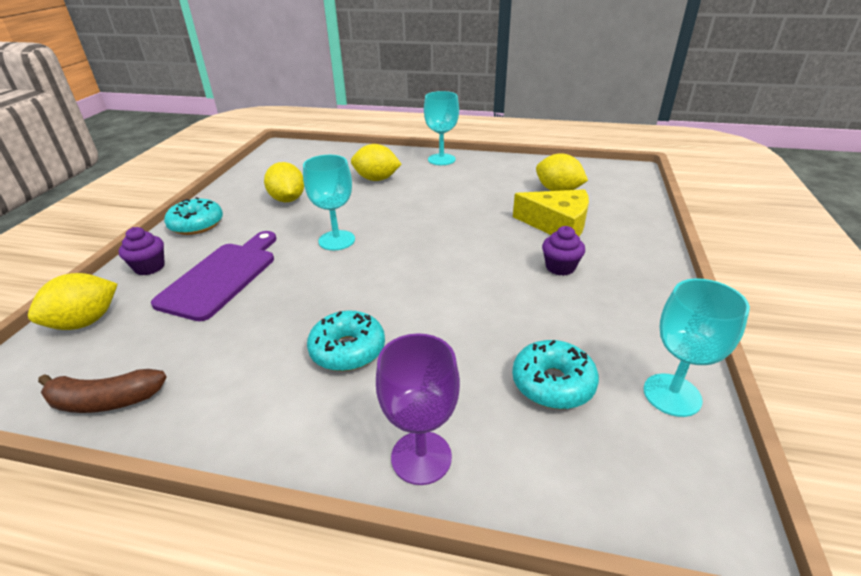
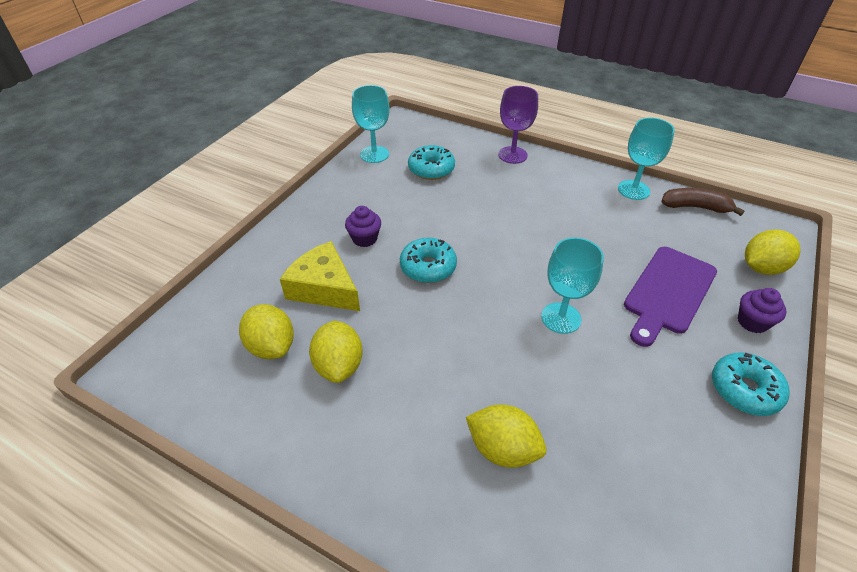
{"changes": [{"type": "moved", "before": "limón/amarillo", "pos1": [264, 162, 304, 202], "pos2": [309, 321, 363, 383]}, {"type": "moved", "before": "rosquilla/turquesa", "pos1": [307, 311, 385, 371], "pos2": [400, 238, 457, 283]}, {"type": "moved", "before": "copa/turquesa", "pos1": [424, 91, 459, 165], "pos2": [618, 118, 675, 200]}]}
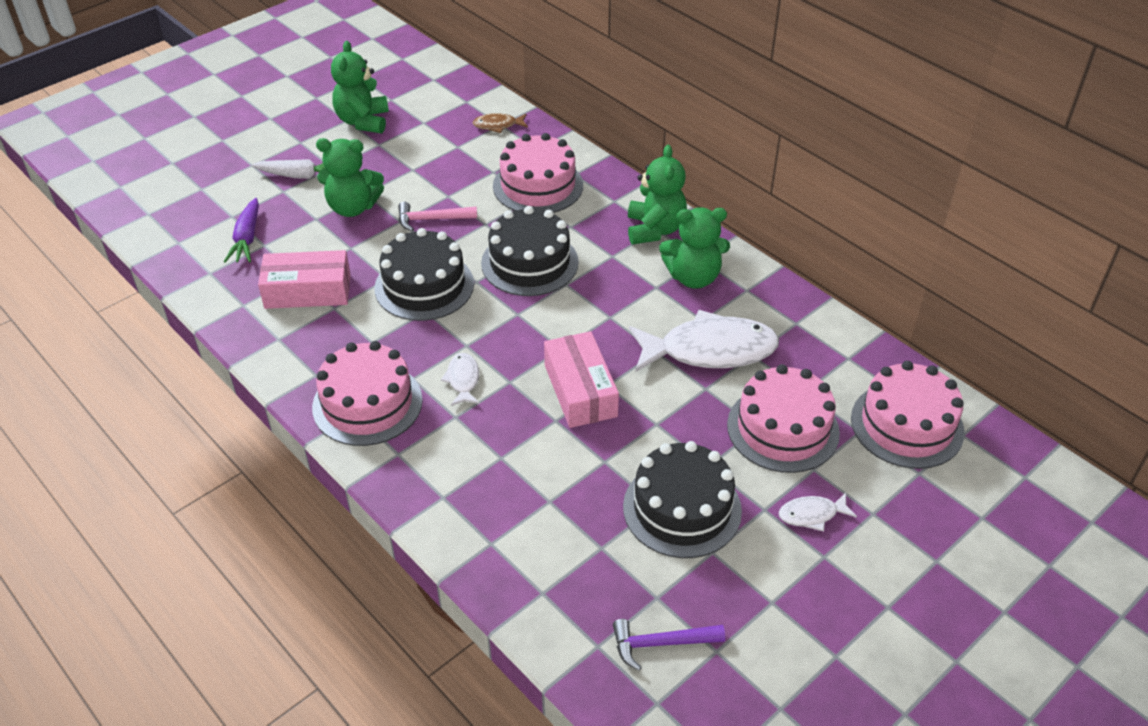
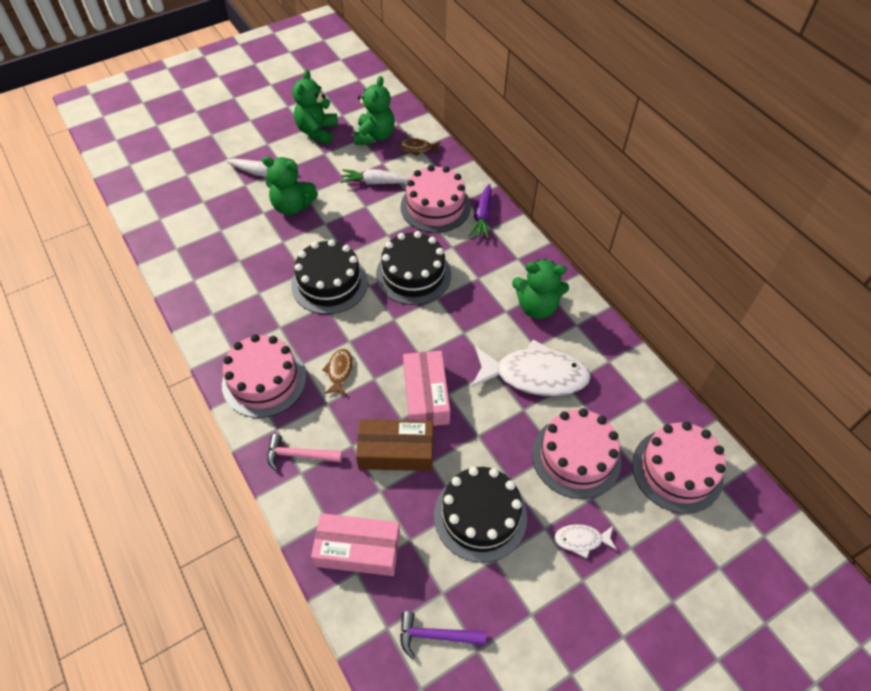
{"changes": [{"type": "added", "after": "zanahoria/blanco", "pos2": [340, 169, 410, 185]}, {"type": "added", "after": "caja/marrón", "pos2": [356, 419, 433, 471]}, {"type": "moved", "before": "zanahoria/morado", "pos1": [224, 198, 259, 263], "pos2": [469, 184, 492, 239]}, {"type": "moved", "before": "caja/rosa", "pos1": [258, 250, 351, 309], "pos2": [311, 513, 400, 576]}, {"type": "moved", "before": "martillo/rosa", "pos1": [398, 202, 477, 231], "pos2": [267, 434, 343, 471]}, {"type": "moved", "before": "osito/verde", "pos1": [628, 145, 687, 244], "pos2": [354, 76, 395, 145]}, {"type": "recoloured", "before": "pez/blanco", "after": "pez/marrón", "pos1": [441, 353, 479, 406], "pos2": [322, 349, 353, 395]}]}
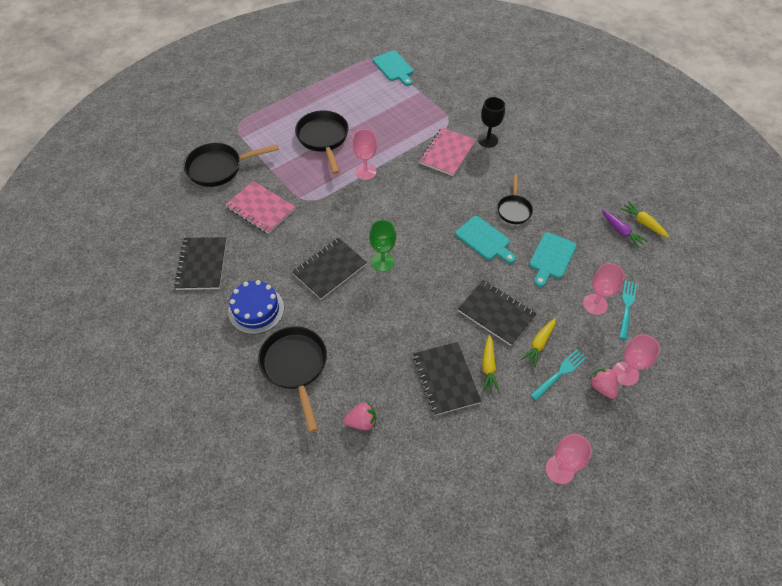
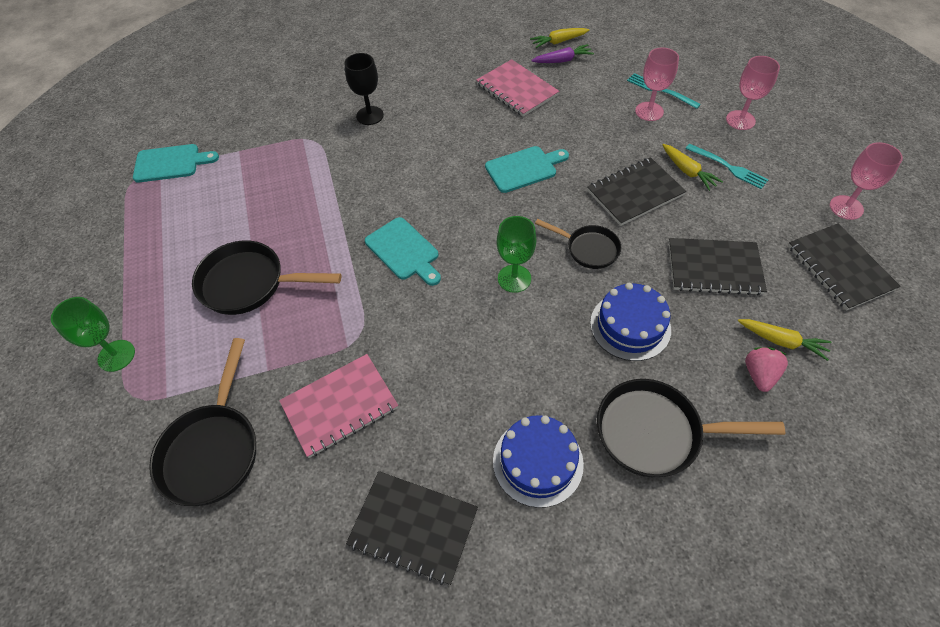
{"changes": [{"type": "removed", "before": "copa/rosa", "pos1": [353, 129, 377, 180]}, {"type": "removed", "before": "fresa/rosa", "pos1": [589, 368, 618, 399]}, {"type": "added", "after": "copa/verde", "pos2": [51, 297, 135, 372]}, {"type": "added", "after": "tarta/azul", "pos2": [590, 283, 671, 361]}, {"type": "moved", "before": "cuaderno/negro", "pos1": [292, 238, 367, 300], "pos2": [788, 224, 901, 310]}, {"type": "moved", "before": "cuaderno/rosa", "pos1": [419, 127, 476, 176], "pos2": [476, 59, 559, 117]}, {"type": "moved", "before": "zanahoria/amarillo", "pos1": [482, 335, 500, 392], "pos2": [738, 319, 832, 361]}, {"type": "moved", "before": "sartén/negro", "pos1": [497, 174, 533, 224], "pos2": [535, 219, 621, 269]}, {"type": "moved", "before": "tabla de cortar/turquesa", "pos1": [529, 232, 577, 287], "pos2": [365, 217, 441, 286]}, {"type": "turned", "before": "tenedor/turquesa", "pos1": [530, 349, 587, 401], "pos2": [685, 144, 768, 189], "turn": 150}]}
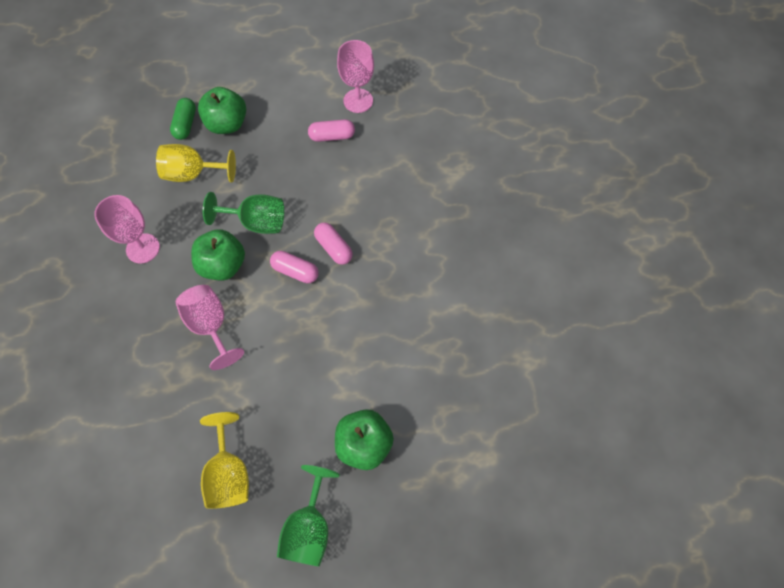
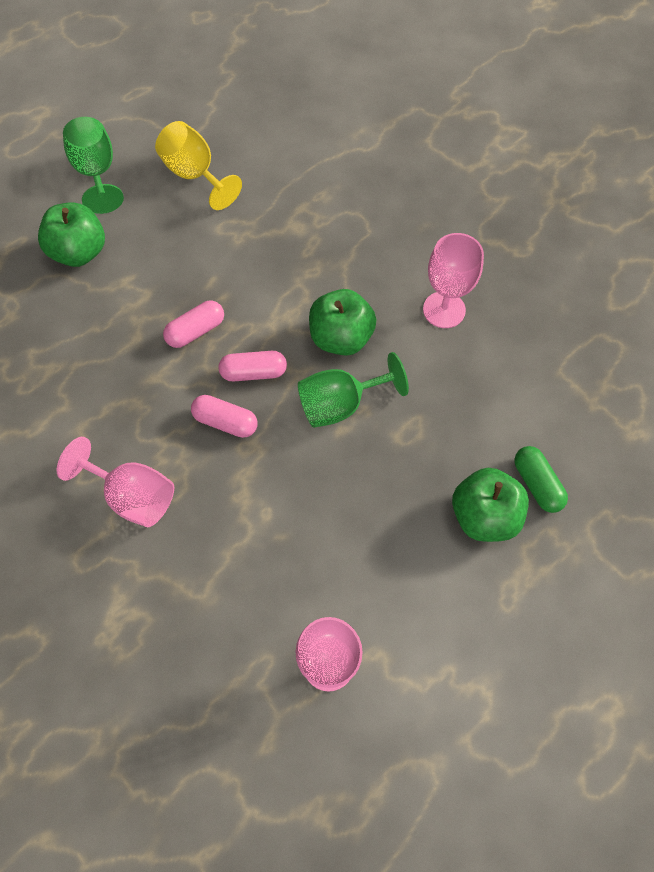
{"changes": [{"type": "removed", "before": "copa/amarillo", "pos1": [156, 144, 236, 182]}, {"type": "moved", "before": "copa/rosa", "pos1": [176, 285, 244, 370], "pos2": [57, 437, 174, 527]}, {"type": "moved", "before": "cápsula/rosa", "pos1": [308, 119, 355, 142], "pos2": [163, 300, 224, 348]}]}
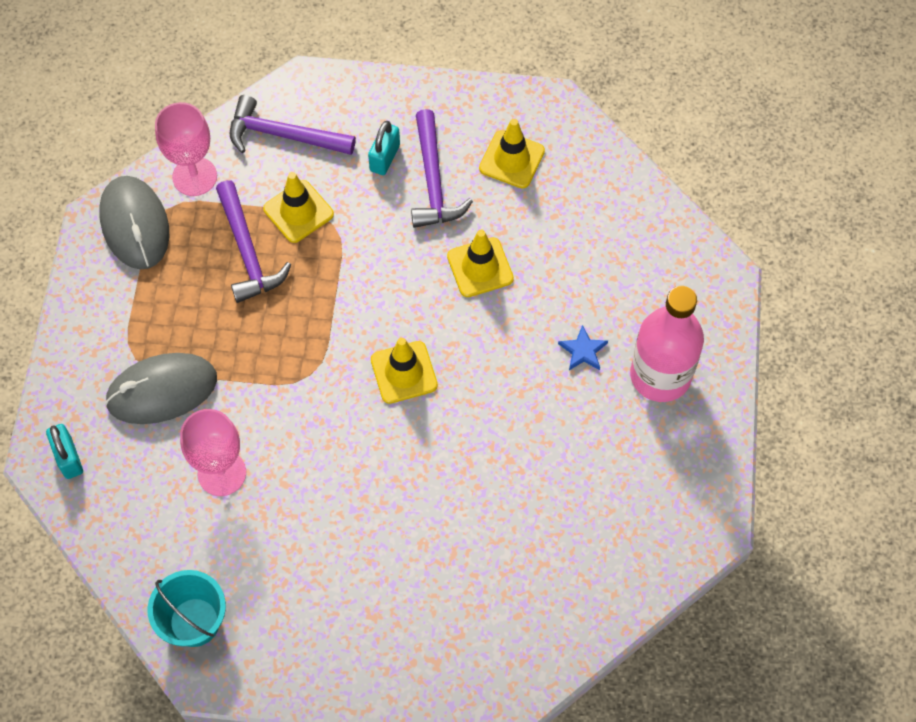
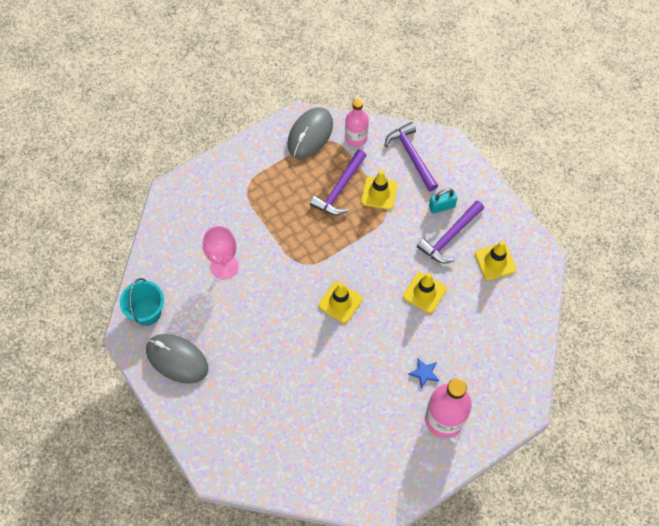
{"changes": [{"type": "removed", "before": "candado/turquesa", "pos1": [46, 424, 83, 479]}, {"type": "moved", "before": "ratón/gris", "pos1": [105, 353, 217, 424], "pos2": [146, 334, 208, 384]}, {"type": "replaced", "before": "copa/rosa", "after": "botella/rosa", "pos1": [155, 102, 217, 196], "pos2": [345, 99, 369, 147]}]}
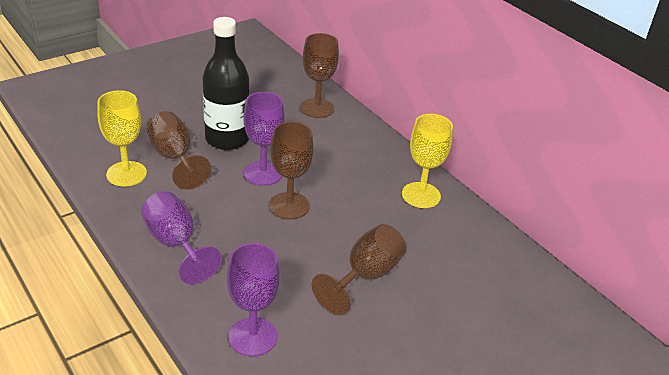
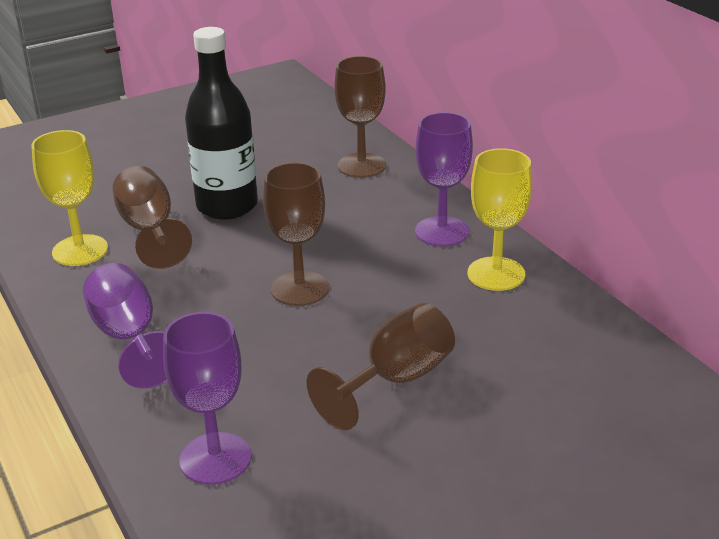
{"changes": [{"type": "moved", "before": "copa/morado", "pos1": [243, 92, 285, 186], "pos2": [415, 112, 473, 247]}]}
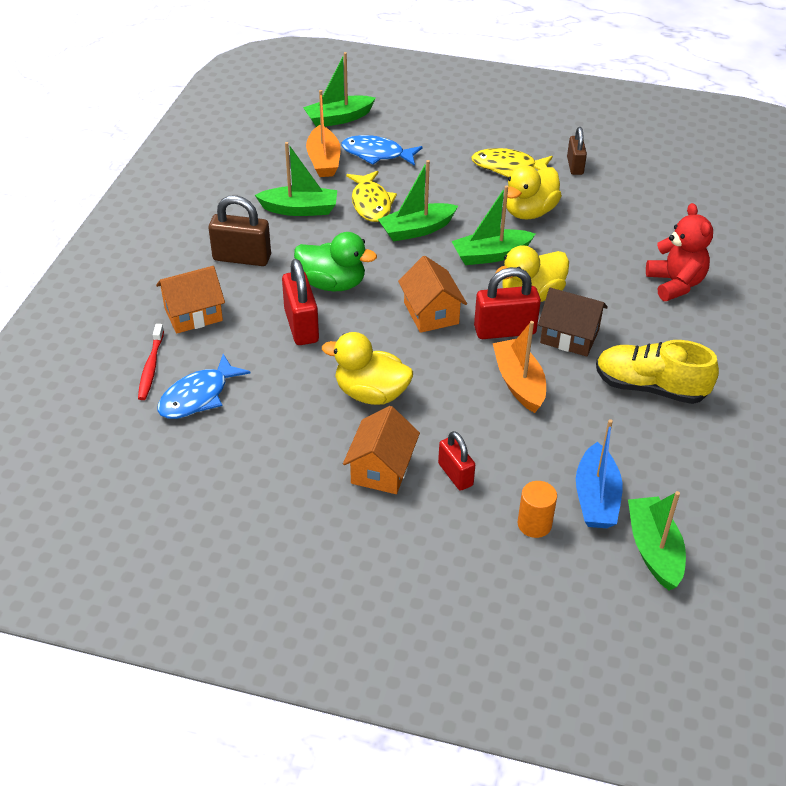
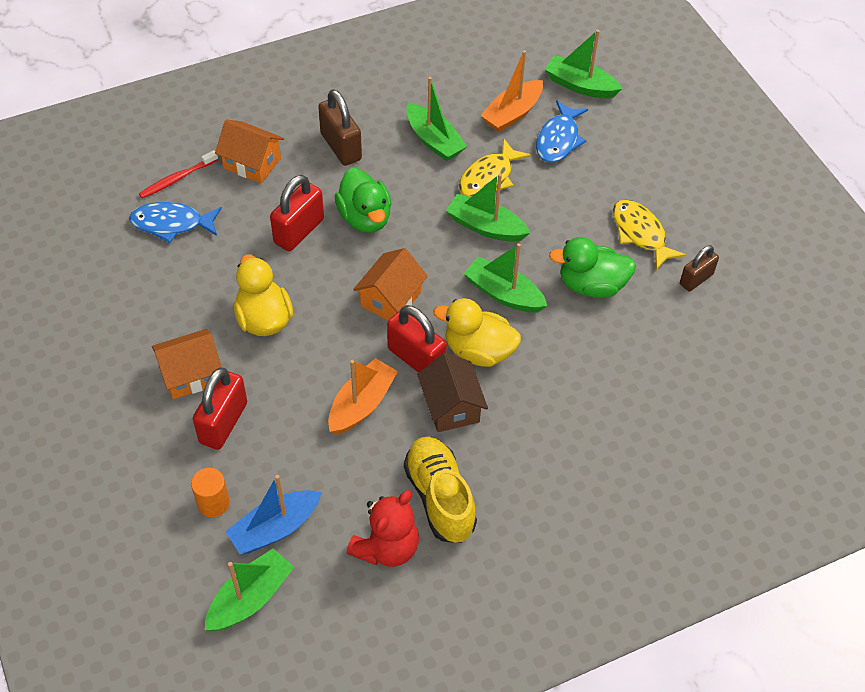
{"changes": [{"type": "moved", "before": "osito/rojo", "pos1": [646, 203, 713, 301], "pos2": [347, 490, 419, 567]}, {"type": "recoloured", "before": "pato/amarillo", "after": "pato/verde", "pos1": [506, 165, 562, 220], "pos2": [549, 237, 636, 298]}, {"type": "turned", "before": "pez/azul", "pos1": [341, 135, 423, 166], "pos2": [536, 100, 588, 163], "turn": -135}, {"type": "resized", "before": "candado/rojo", "pos1": [438, 431, 475, 491], "pos2": [193, 367, 247, 450], "scale": 1.56}]}
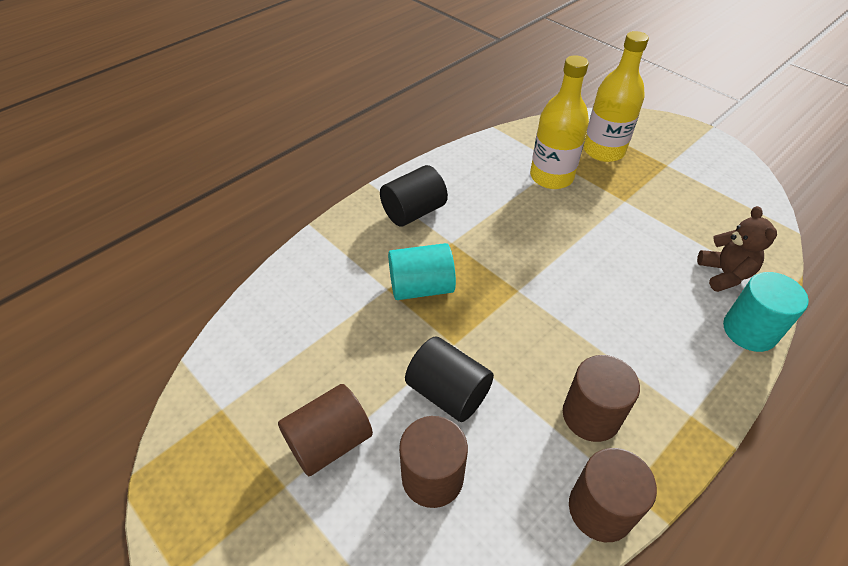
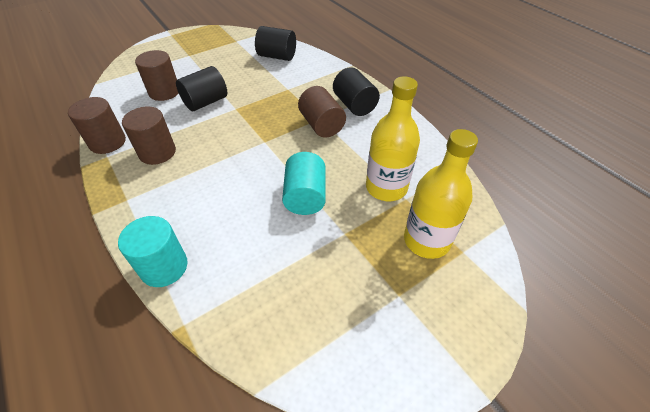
{"changes": [{"type": "removed", "before": "osito/marrón", "pos1": [697, 206, 777, 292]}, {"type": "added", "after": "cilindro/negro", "pos2": [255, 26, 296, 61]}, {"type": "moved", "before": "cilindro/marrón", "pos1": [278, 384, 373, 476], "pos2": [298, 86, 346, 138]}, {"type": "moved", "before": "cilindro/turquesa", "pos1": [388, 243, 456, 300], "pos2": [282, 152, 325, 215]}]}
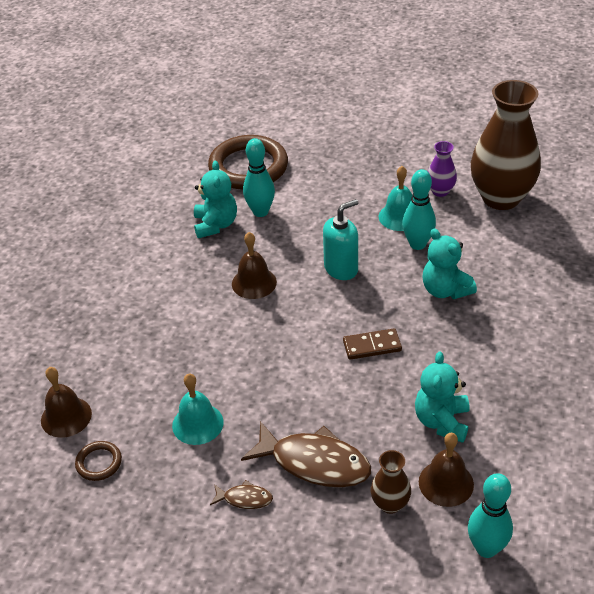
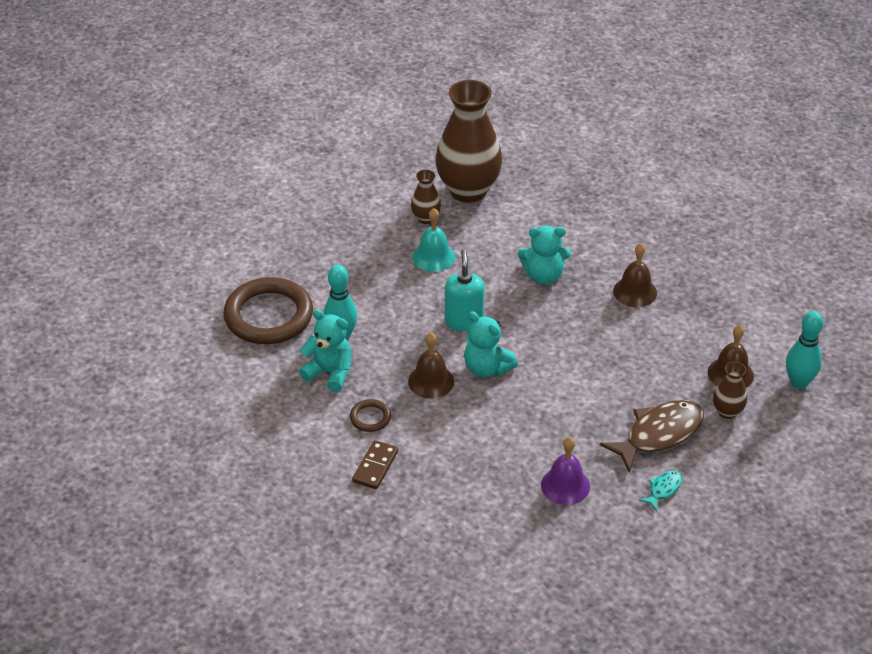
{"changes": [{"type": "removed", "before": "bolo/turquesa", "pos1": [402, 169, 436, 250]}, {"type": "moved", "before": "campana/marrón", "pos1": [41, 367, 92, 438], "pos2": [613, 243, 657, 307]}, {"type": "moved", "before": "anillo/marrón", "pos1": [75, 441, 122, 481], "pos2": [350, 399, 391, 432]}, {"type": "moved", "before": "ficha de dominó/marrón", "pos1": [343, 328, 402, 360], "pos2": [352, 440, 398, 489]}, {"type": "moved", "before": "osito/turquesa", "pos1": [415, 351, 469, 443], "pos2": [464, 311, 518, 377]}, {"type": "recoloured", "before": "campana/turquesa", "after": "campana/morado", "pos1": [172, 373, 224, 445], "pos2": [541, 437, 590, 505]}, {"type": "recoloured", "before": "pez/marrón", "after": "pez/turquesa", "pos1": [210, 480, 273, 509], "pos2": [639, 470, 682, 511]}, {"type": "recoloured", "before": "florero/morado", "after": "florero/marrón", "pos1": [428, 141, 457, 197], "pos2": [411, 170, 441, 224]}]}
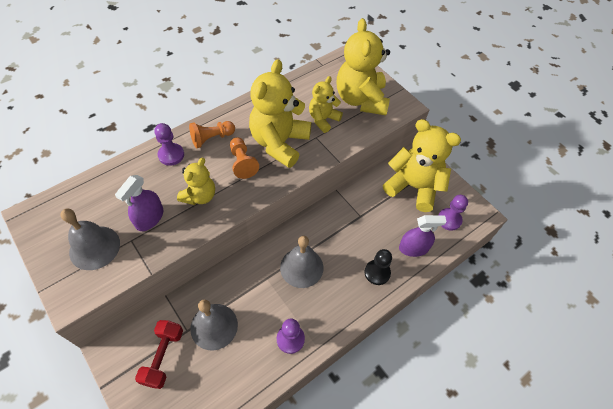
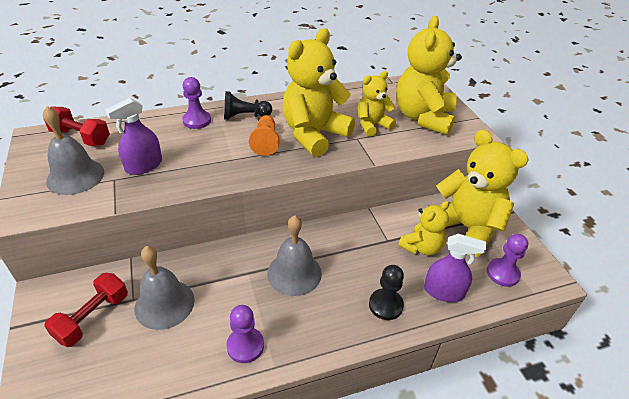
{"changes": [{"type": "added", "after": "mancuerna/rojo", "pos2": [43, 107, 110, 146]}, {"type": "moved", "before": "osito/amarillo", "pos1": [177, 158, 215, 205], "pos2": [398, 201, 449, 255]}, {"type": "recoloured", "before": "peón/naranja", "after": "peón/negro", "pos1": [189, 121, 235, 148], "pos2": [224, 91, 272, 120]}]}
